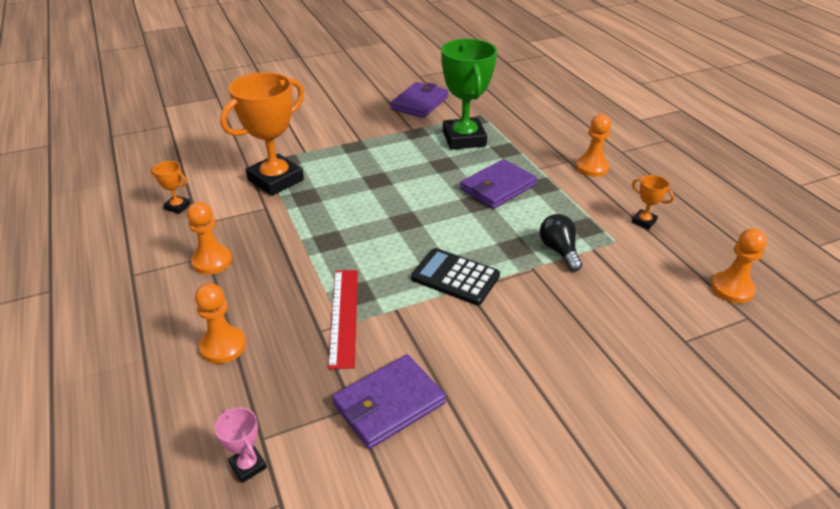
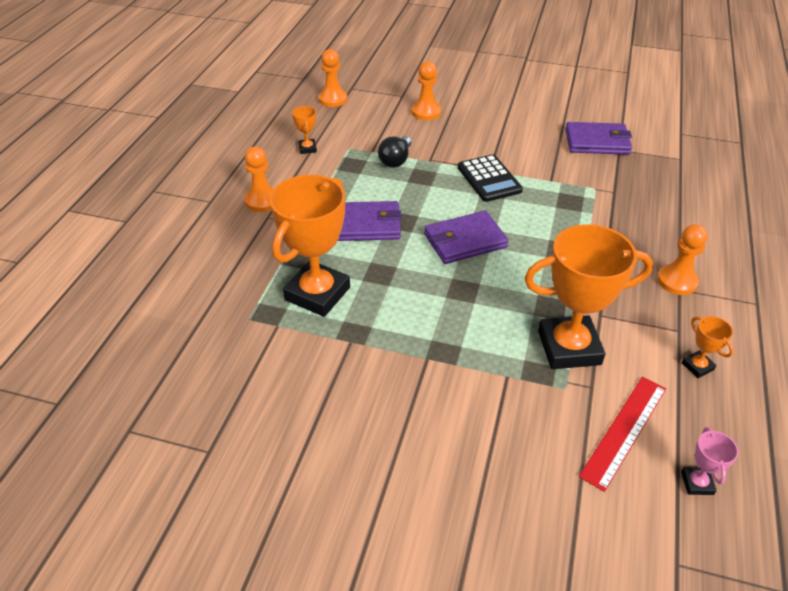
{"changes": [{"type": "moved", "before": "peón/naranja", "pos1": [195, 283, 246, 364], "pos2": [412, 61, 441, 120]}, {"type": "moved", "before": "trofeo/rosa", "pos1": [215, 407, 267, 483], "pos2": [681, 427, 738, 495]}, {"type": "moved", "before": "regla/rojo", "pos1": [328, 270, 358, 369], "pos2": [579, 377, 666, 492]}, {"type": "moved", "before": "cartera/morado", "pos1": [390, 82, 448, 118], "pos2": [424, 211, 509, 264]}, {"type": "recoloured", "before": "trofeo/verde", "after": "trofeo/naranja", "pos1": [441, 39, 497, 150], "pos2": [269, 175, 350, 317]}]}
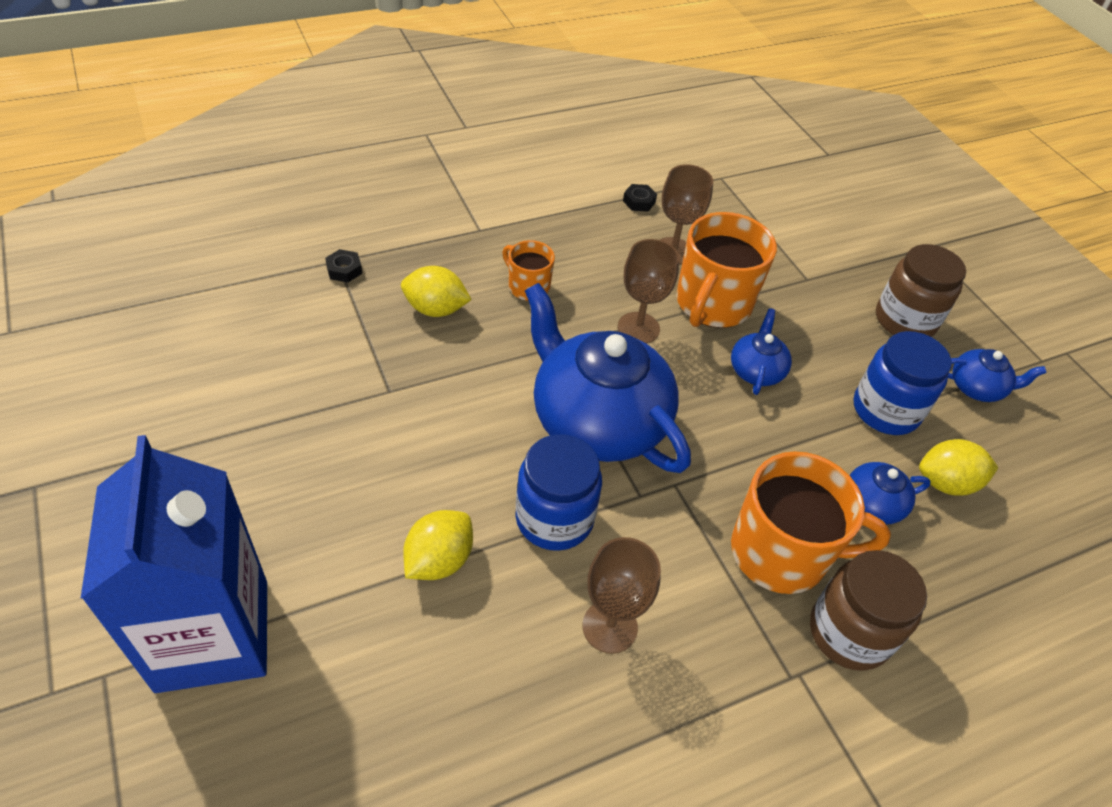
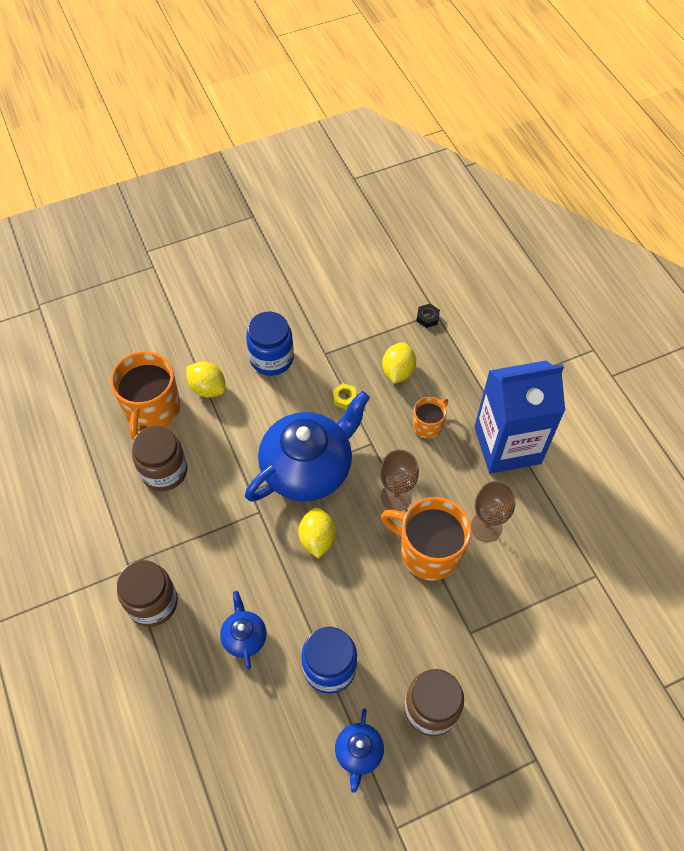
{"changes": [{"type": "removed", "before": "tuerca/negro", "pos1": [623, 184, 657, 212]}, {"type": "removed", "before": "tetera/azul", "pos1": [731, 308, 792, 395]}, {"type": "added", "after": "tuerca/amarillo", "pos2": [333, 383, 357, 409]}, {"type": "moved", "before": "cartón de leche/azul", "pos1": [80, 435, 267, 693], "pos2": [474, 361, 565, 474]}, {"type": "moved", "before": "tarro/azul", "pos1": [515, 434, 602, 551], "pos2": [246, 312, 294, 376]}, {"type": "moved", "before": "taza/naranja", "pos1": [731, 451, 891, 594], "pos2": [110, 351, 181, 440]}, {"type": "moved", "before": "limón/amarillo", "pos1": [919, 439, 998, 496], "pos2": [298, 507, 336, 559]}, {"type": "replaced", "before": "copa/marrón", "after": "tarro/marrón", "pos1": [582, 537, 661, 654], "pos2": [132, 426, 188, 491]}]}
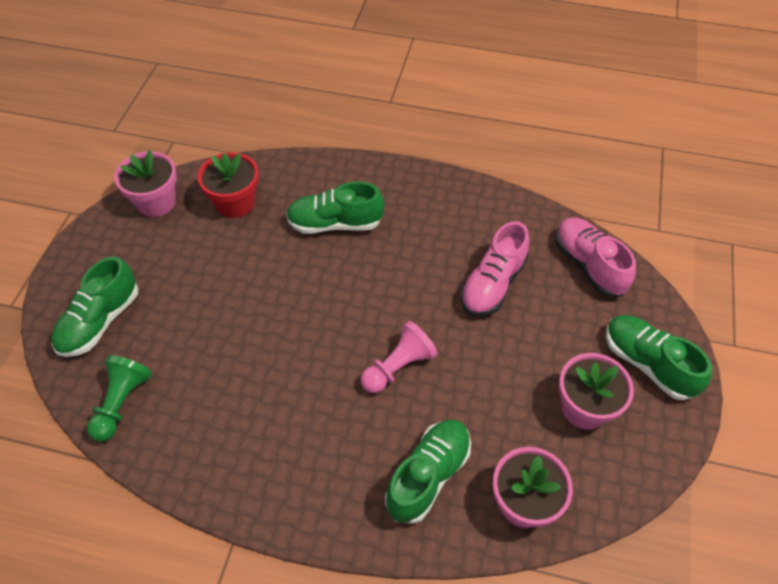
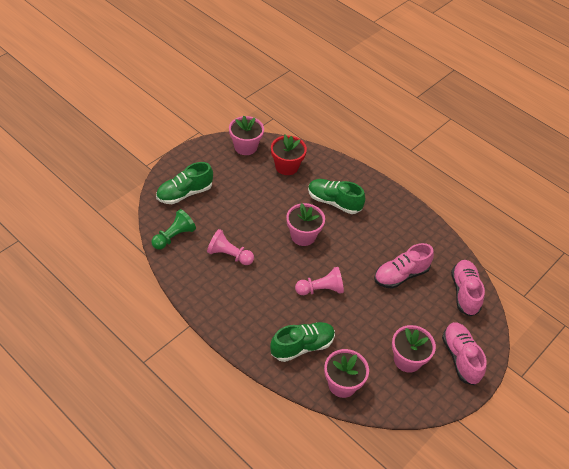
{"changes": [{"type": "added", "after": "peón/rosa", "pos2": [207, 229, 254, 265]}, {"type": "added", "after": "maceta/rosa", "pos2": [286, 203, 325, 246]}, {"type": "recoloured", "before": "zapato/verde", "after": "zapato/rosa", "pos1": [606, 315, 712, 400], "pos2": [442, 322, 487, 385]}]}
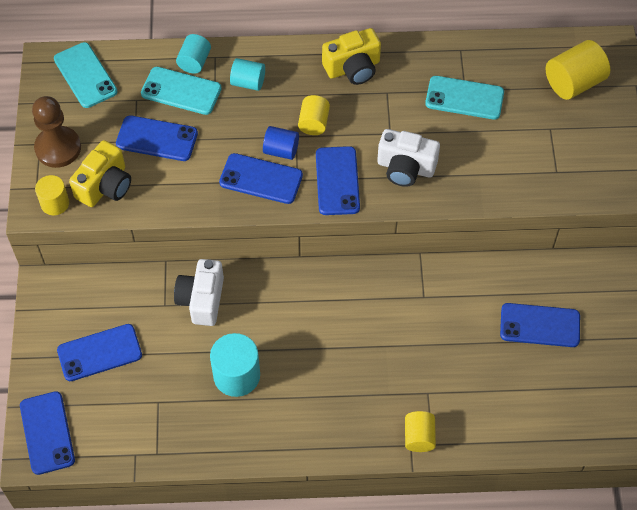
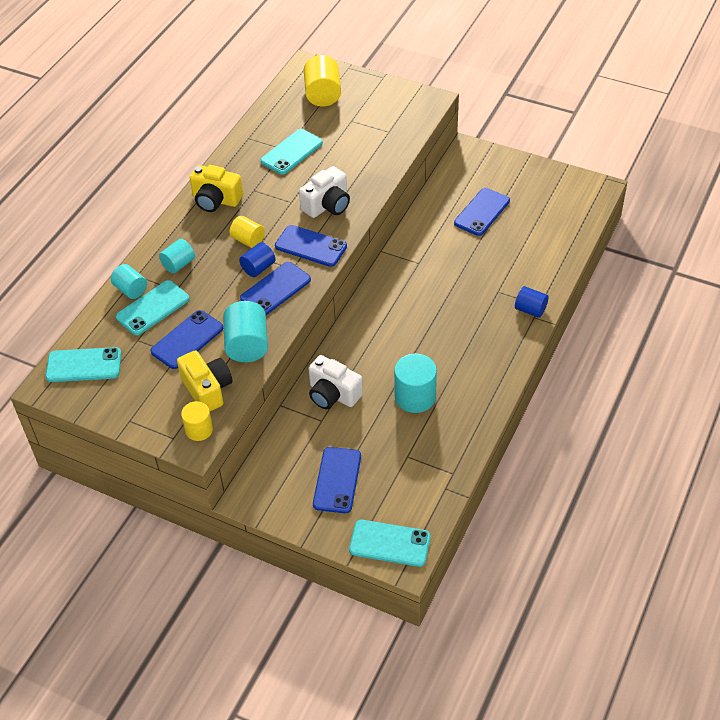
{"changes": [{"type": "removed", "before": "peón/marrón", "pos1": [32, 96, 81, 168]}, {"type": "added", "after": "cilindro/turquesa", "pos2": [223, 301, 268, 362]}, {"type": "recoloured", "before": "móvil/azul", "after": "móvil/turquesa", "pos1": [20, 391, 75, 475], "pos2": [349, 520, 431, 567]}, {"type": "recoloured", "before": "cilindro/amarillo", "after": "cilindro/azul", "pos1": [405, 411, 436, 452], "pos2": [515, 286, 548, 318]}, {"type": "turned", "before": "cámara/amarillo", "pos1": [322, 28, 381, 85], "pos2": [190, 165, 243, 212], "turn": 105}]}
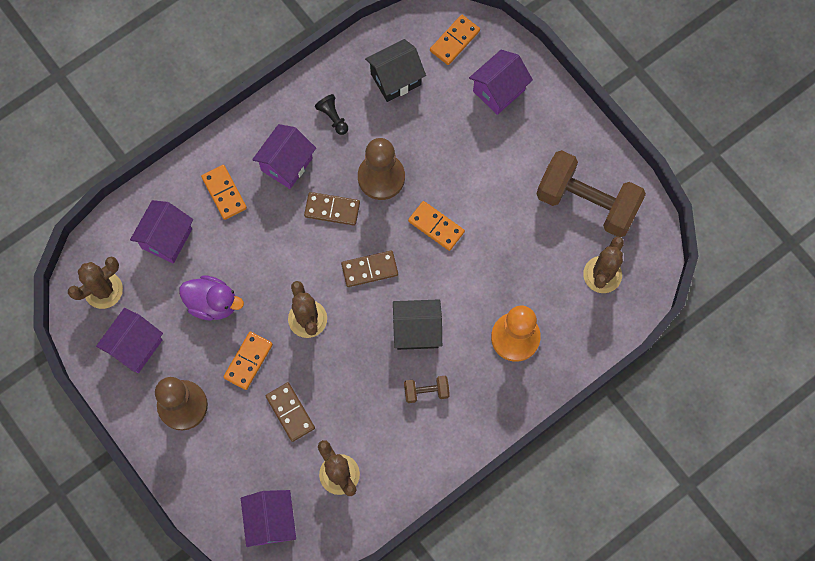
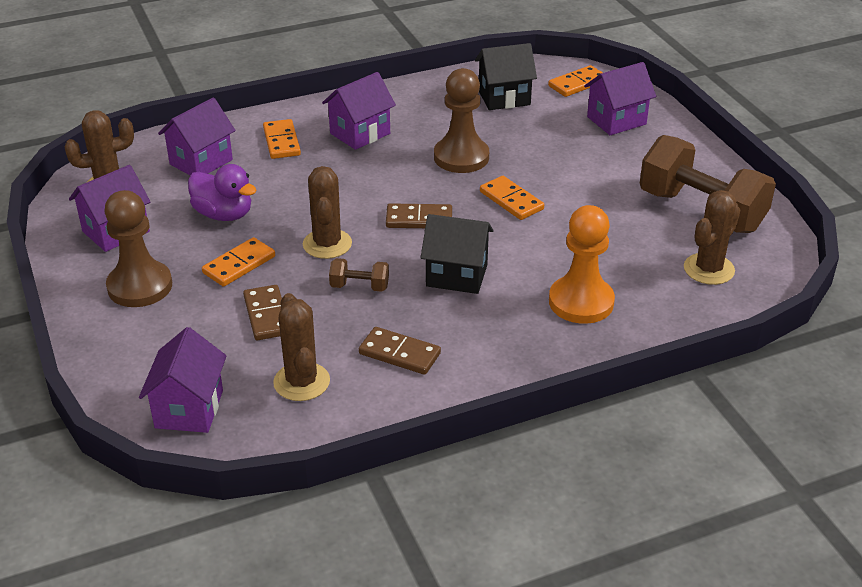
{"changes": [{"type": "removed", "before": "peón/negro", "pos1": [315, 94, 348, 135]}, {"type": "moved", "before": "ficha de dominó/marrón", "pos1": [304, 192, 360, 226], "pos2": [359, 327, 441, 375]}, {"type": "moved", "before": "mancuerna/marrón", "pos1": [404, 376, 450, 403], "pos2": [329, 258, 389, 292]}]}
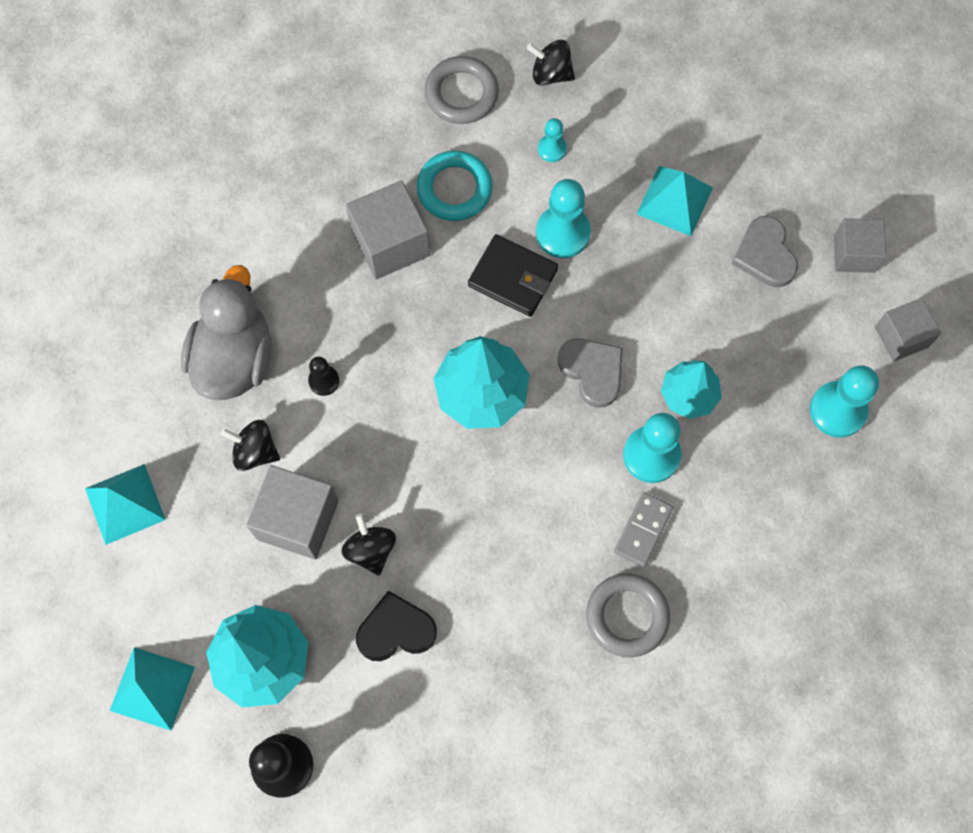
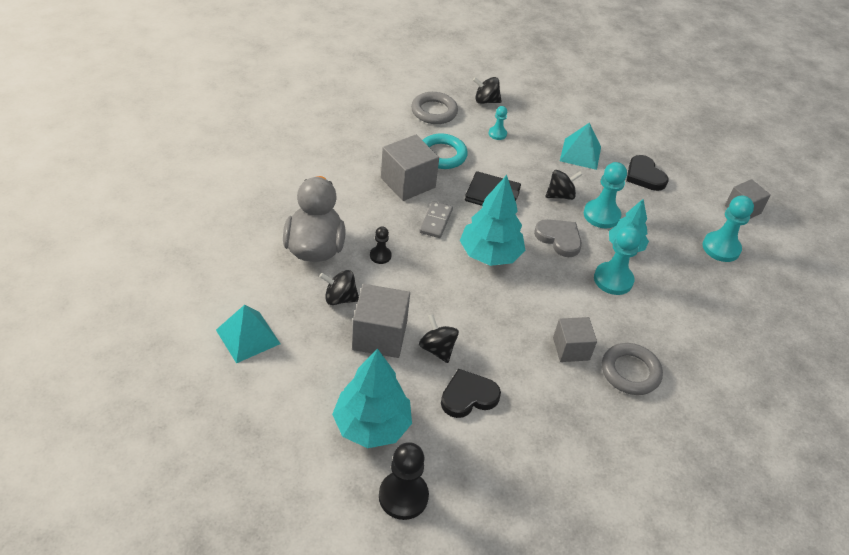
{"changes": [{"type": "removed", "before": "pirámide/turquesa", "pos1": [110, 647, 195, 731]}, {"type": "added", "after": "peonza/negro", "pos2": [546, 170, 583, 200]}, {"type": "moved", "before": "peón/turquesa", "pos1": [536, 179, 591, 258], "pos2": [584, 162, 627, 229]}, {"type": "moved", "before": "ficha de dominó/gris", "pos1": [614, 492, 673, 567], "pos2": [419, 201, 453, 238]}, {"type": "moved", "before": "cubo/gris", "pos1": [834, 218, 886, 273], "pos2": [553, 317, 597, 362]}, {"type": "recoloured", "before": "corazón/gris", "after": "corazón/negro", "pos1": [732, 216, 798, 287], "pos2": [626, 155, 669, 191]}]}
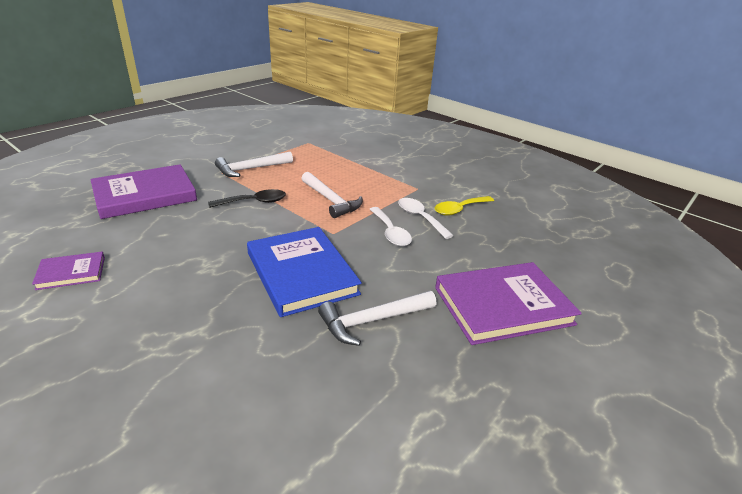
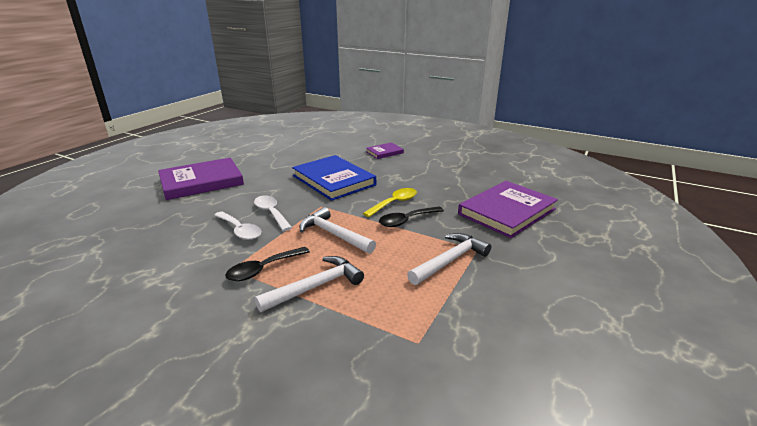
{"changes": [{"type": "added", "after": "cuchara/negro", "pos2": [225, 247, 310, 281]}, {"type": "moved", "before": "libro/morado", "pos1": [32, 251, 105, 290], "pos2": [366, 142, 404, 159]}, {"type": "moved", "before": "martillo/blanco", "pos1": [318, 291, 436, 346], "pos2": [255, 256, 364, 312]}, {"type": "moved", "before": "cuchara/amarillo", "pos1": [435, 196, 494, 216], "pos2": [363, 188, 417, 217]}]}
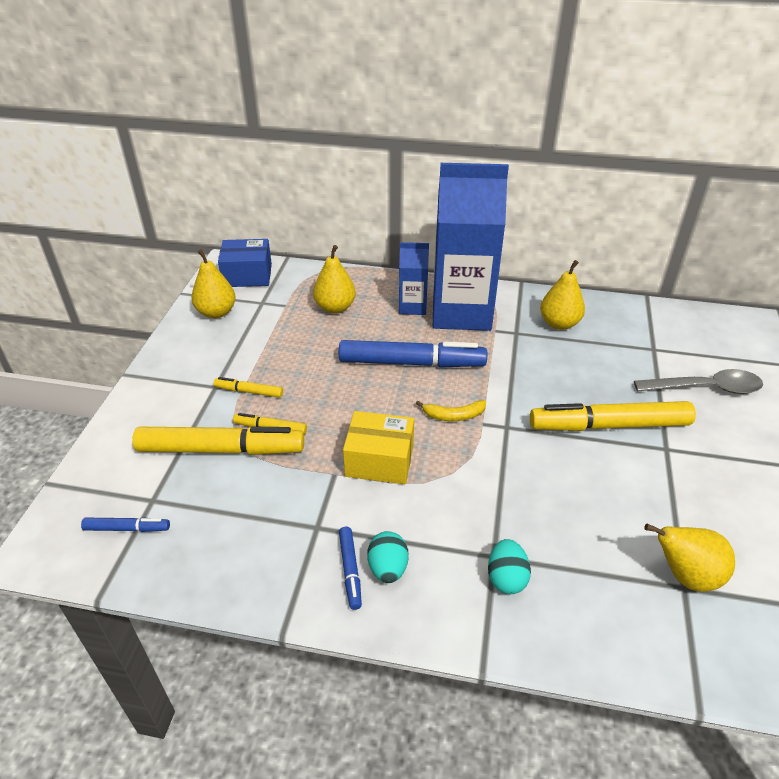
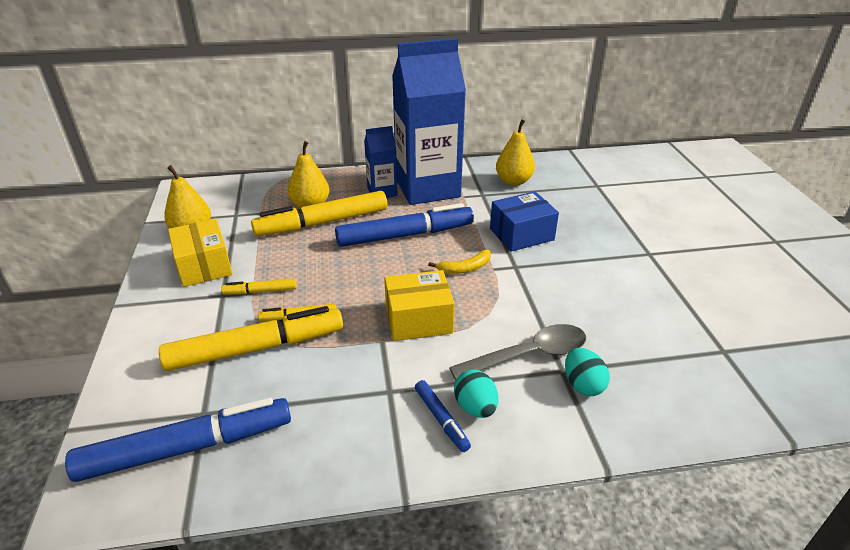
{"changes": [{"type": "removed", "before": "pera/amarillo", "pos1": [644, 523, 735, 592]}, {"type": "added", "after": "caja/amarillo", "pos2": [168, 219, 232, 287]}, {"type": "moved", "before": "caja/azul", "pos1": [218, 239, 272, 287], "pos2": [490, 191, 559, 252]}, {"type": "moved", "before": "rotulador/amarillo", "pos1": [530, 401, 696, 431], "pos2": [251, 191, 387, 236]}, {"type": "moved", "before": "cuchara/gris", "pos1": [634, 369, 763, 394], "pos2": [449, 324, 586, 380]}, {"type": "resized", "before": "rotulador/azul", "pos1": [81, 517, 170, 532], "pos2": [65, 398, 291, 482], "scale": 2.16}]}
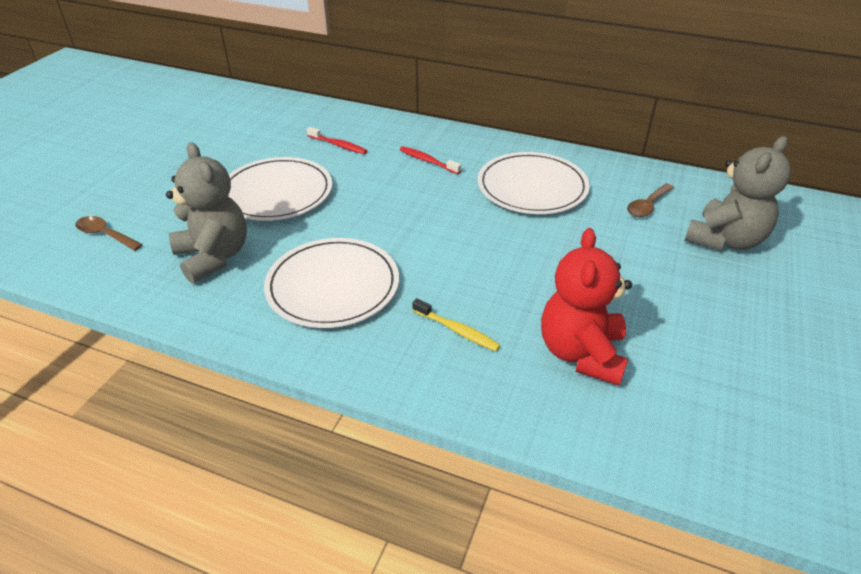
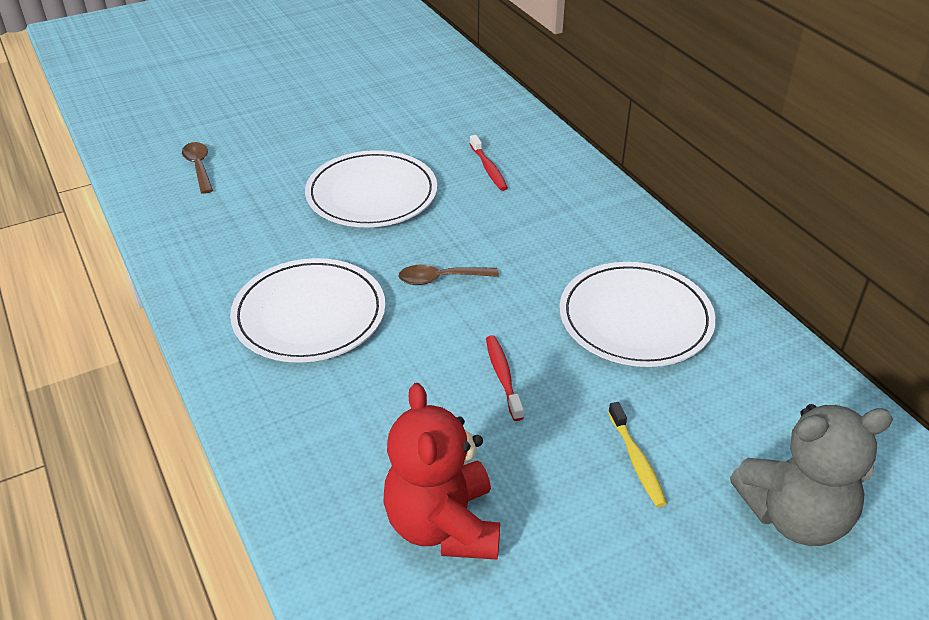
{"changes": [{"type": "removed", "before": "osito/gris", "pos1": [166, 142, 247, 284]}, {"type": "moved", "before": "cepillo de dientes/rojo", "pos1": [400, 146, 461, 174], "pos2": [486, 335, 524, 421]}, {"type": "moved", "before": "cepillo de dientes/amarillo", "pos1": [412, 298, 500, 351], "pos2": [608, 402, 667, 507]}, {"type": "moved", "before": "cuchara/marrón", "pos1": [627, 183, 674, 217], "pos2": [398, 265, 499, 285]}, {"type": "turned", "before": "osito/rojo", "pos1": [541, 228, 632, 386], "pos2": [383, 383, 500, 560], "turn": -60}]}
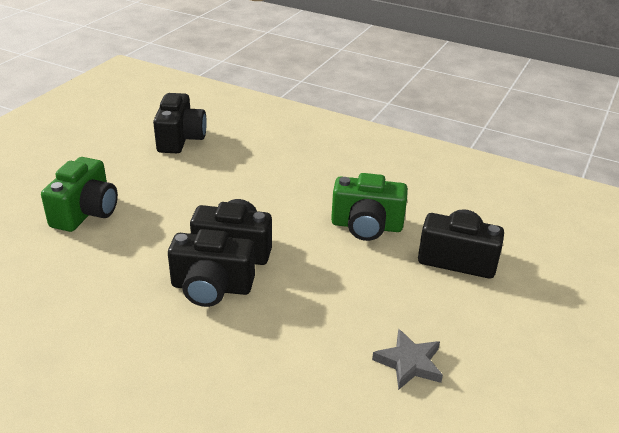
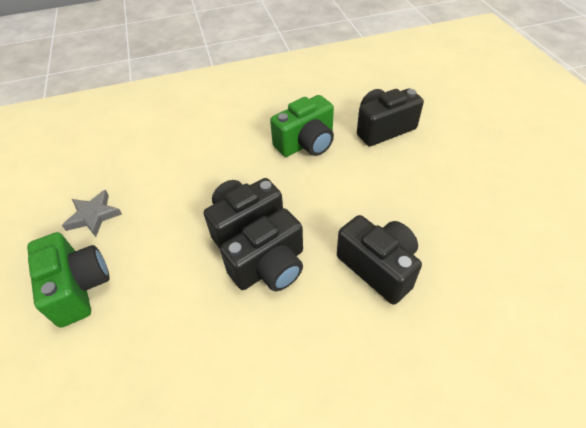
{"changes": [{"type": "moved", "before": "cámara/negro", "pos1": [153, 93, 207, 153], "pos2": [337, 215, 422, 305]}, {"type": "moved", "before": "estrella/gris", "pos1": [372, 329, 443, 390], "pos2": [62, 190, 122, 237]}]}
